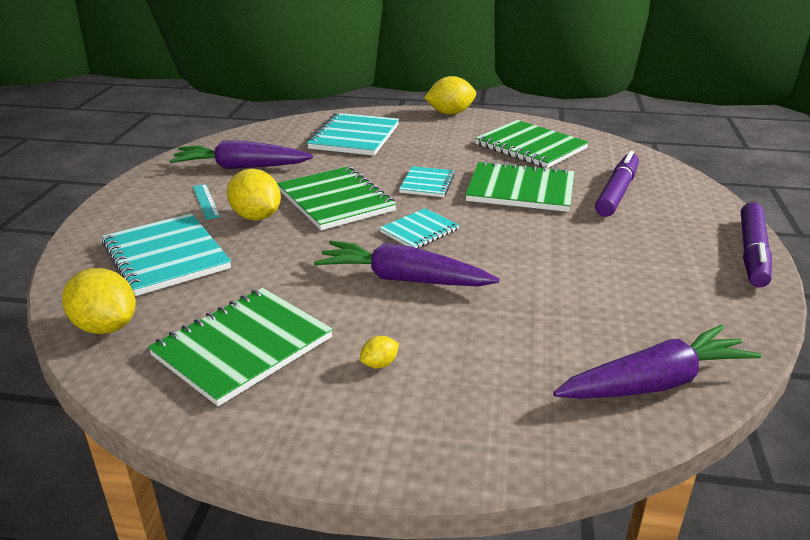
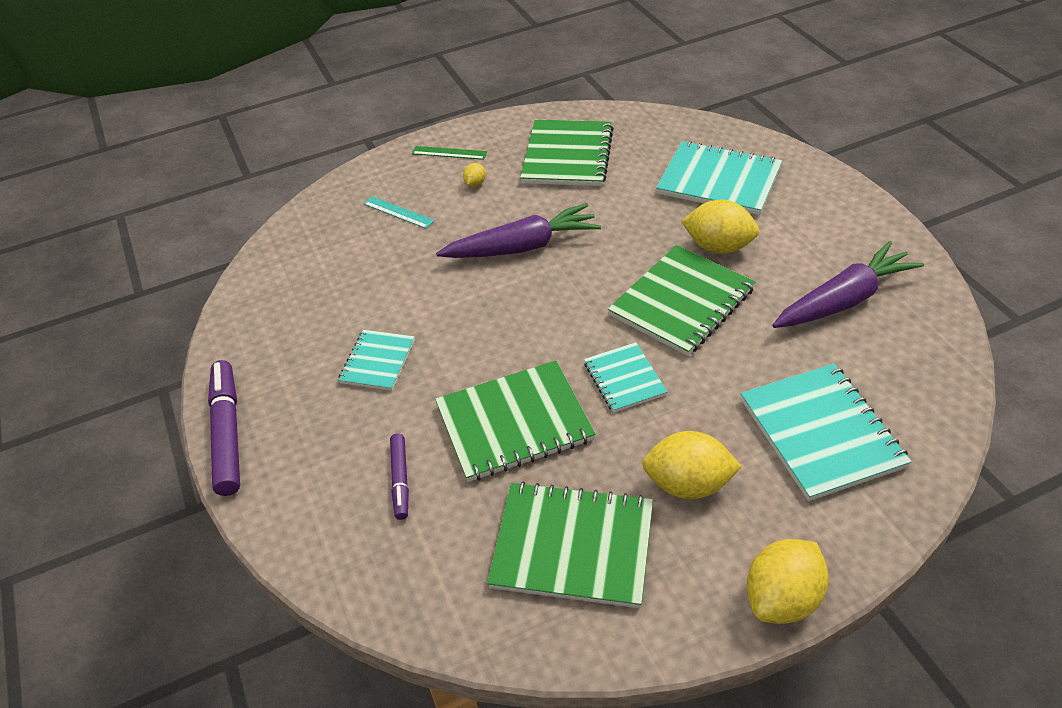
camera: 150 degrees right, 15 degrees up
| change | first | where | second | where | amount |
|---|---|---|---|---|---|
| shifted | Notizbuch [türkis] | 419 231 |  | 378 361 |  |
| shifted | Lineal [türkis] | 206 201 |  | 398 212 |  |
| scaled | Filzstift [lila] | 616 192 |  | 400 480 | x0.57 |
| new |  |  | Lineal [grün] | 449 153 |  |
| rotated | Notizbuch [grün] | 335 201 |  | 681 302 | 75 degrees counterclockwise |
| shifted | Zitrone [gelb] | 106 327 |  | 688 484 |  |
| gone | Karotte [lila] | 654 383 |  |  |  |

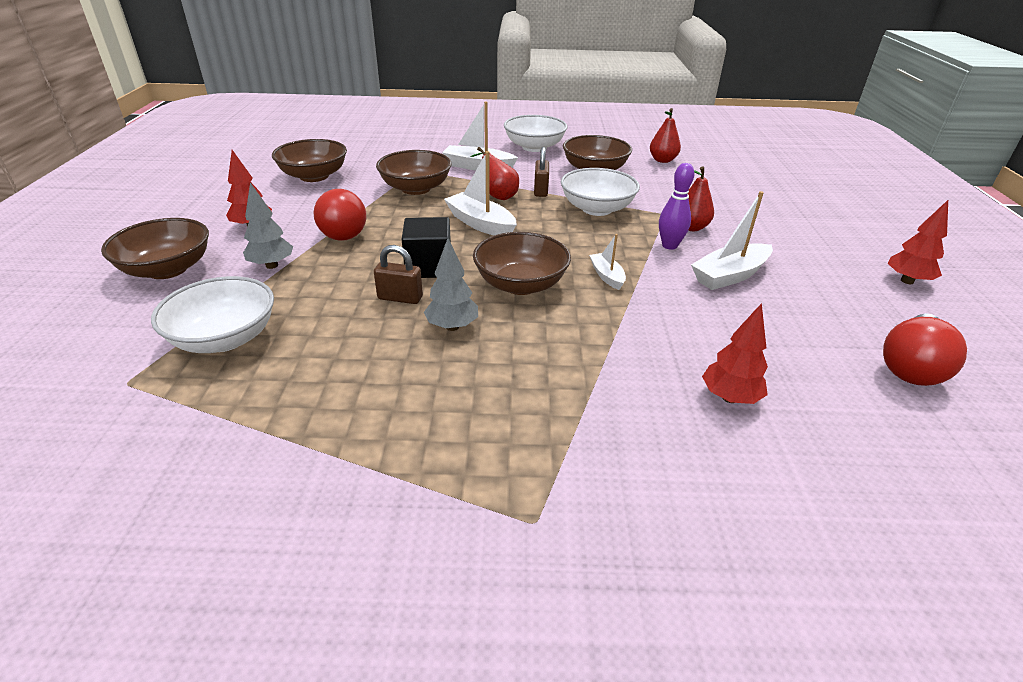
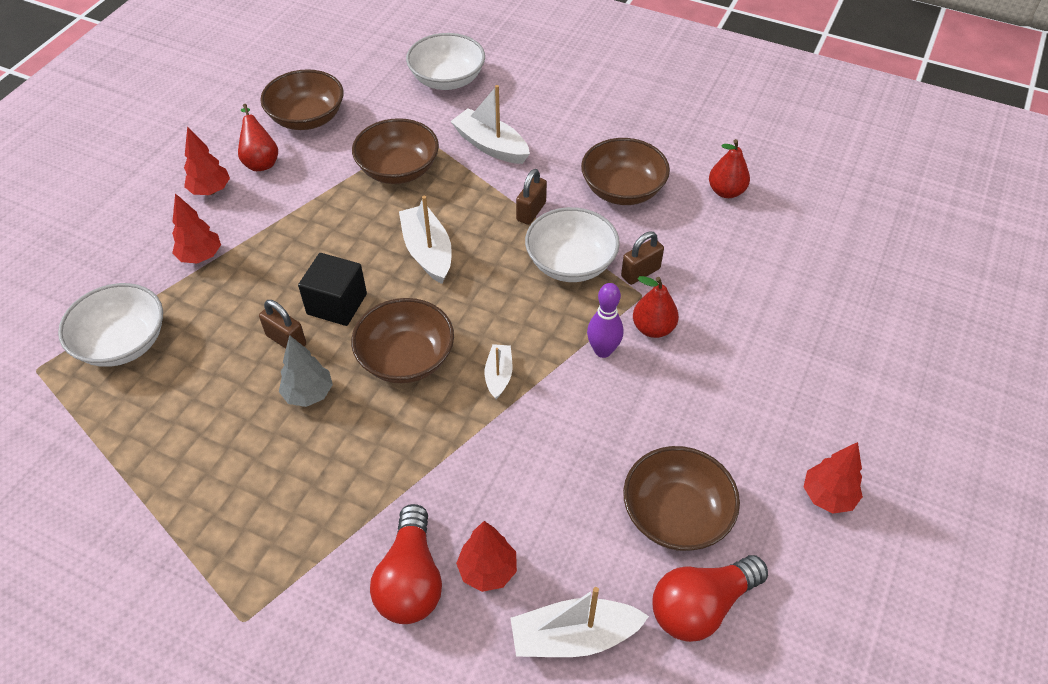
camera: 25 degrees right, 15 degrees up
| change | first | where | second | where | amount |
|---|---|---|---|---|---|
| repainted | Baum [grau] | 272 265 | Baum [rot] | 201 256 |  |
| shifted | Birne [rot] | 498 196 |  | 261 161 |  |
| shifted | Glühbirne [rot] | 341 230 |  | 411 580 |  |
| shifted | Schüssel [weiß] | 534 147 |  | 447 79 |  |
| shifted | Boot [weiß] | 730 275 |  | 574 636 |  |
| new |  |  | Vorhängeschloss [braun] | 640 272 |  |
| shifted | Schüssel [braun] | 167 269 |  | 676 514 |  |

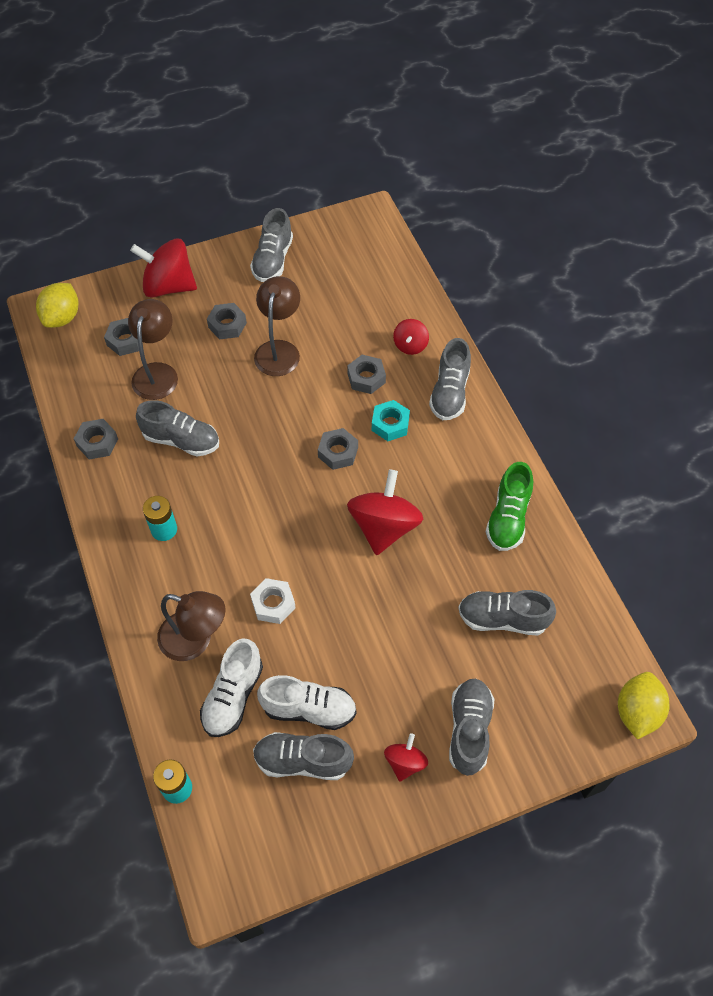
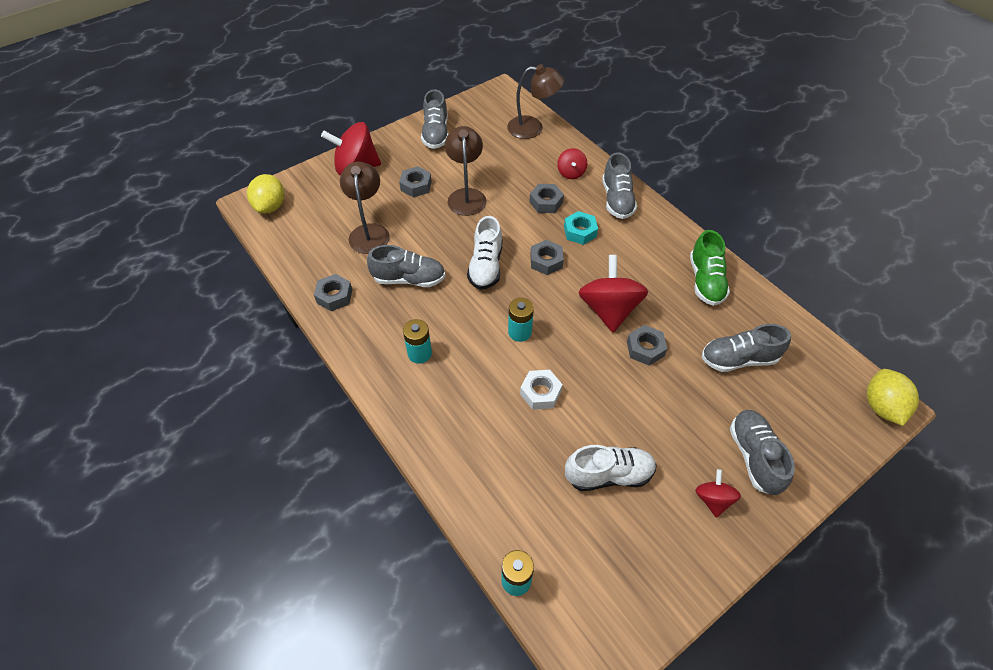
camera: 15 degrees left, 5 degrees down
| change | first | where | second | where | amount |
|---|---|---|---|---|---|
| shifted | Schuh [weiß] | 233 696 |  | 486 266 |  |
| shifted | Lampe [braun] | 195 640 |  | 533 128 |  |
| new |  |  | Batterie [türkis] | 519 332 |  |
| shifted | Sechskantmutter [grau] | 126 340 |  | 645 348 |  |
| gone | Schuh [grau] | 302 761 |  |  |  |

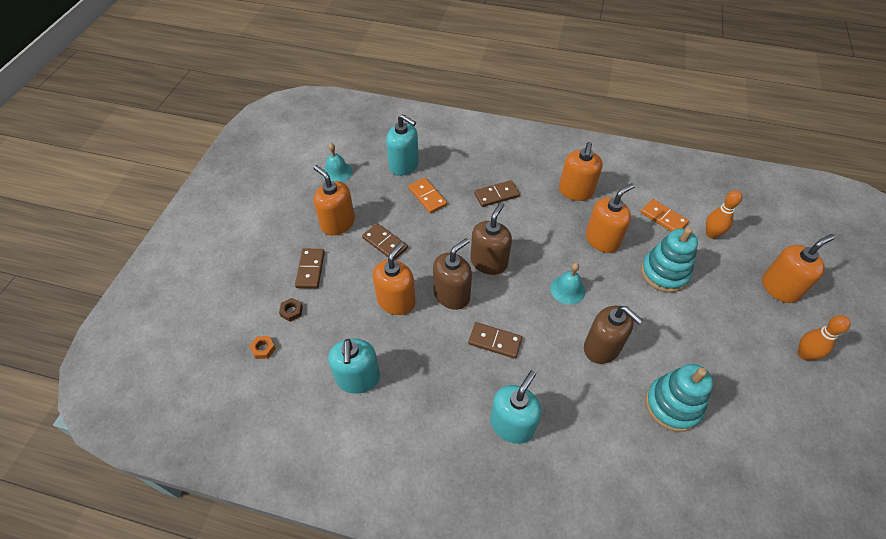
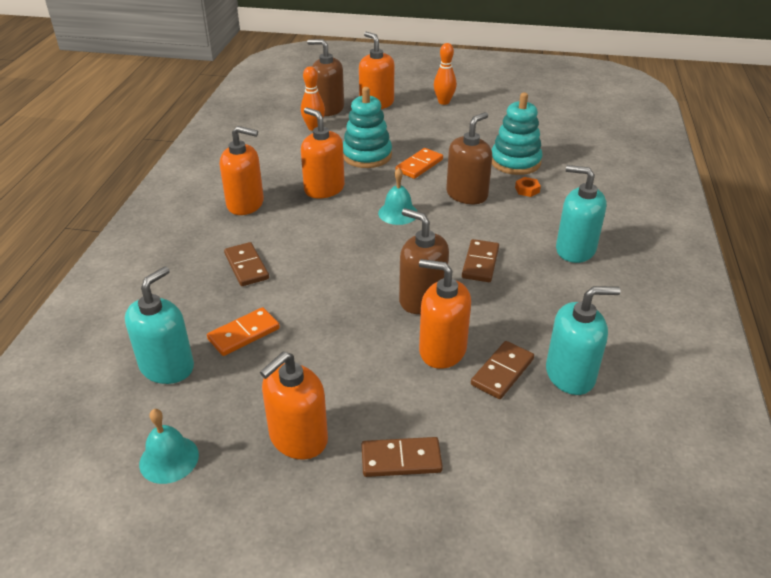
camera: 95 degrees left, 15 degrees down
| change | first | where | second | where | amount |
|---|---|---|---|---|---|
| shifted | Seifenspender [braun] | 489 262 |  | 328 109 |  |
| shifted | Dominostein [orange] | 663 218 |  | 419 165 |  |
| shifted | Dominostein [braun] | 385 243 |  | 502 372 |  |
| shifted | Sechskantmutter [orange] | 263 349 |  | 527 190 |  |
| gone | Sechskantmutter [braun] | 291 311 |  |  |  |

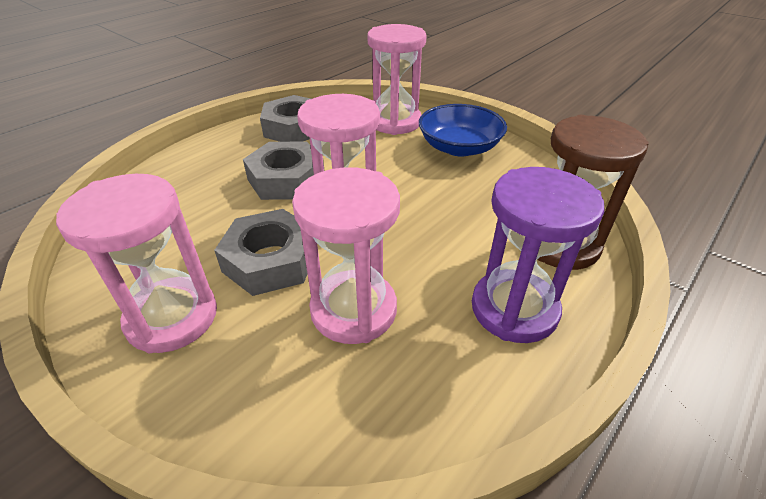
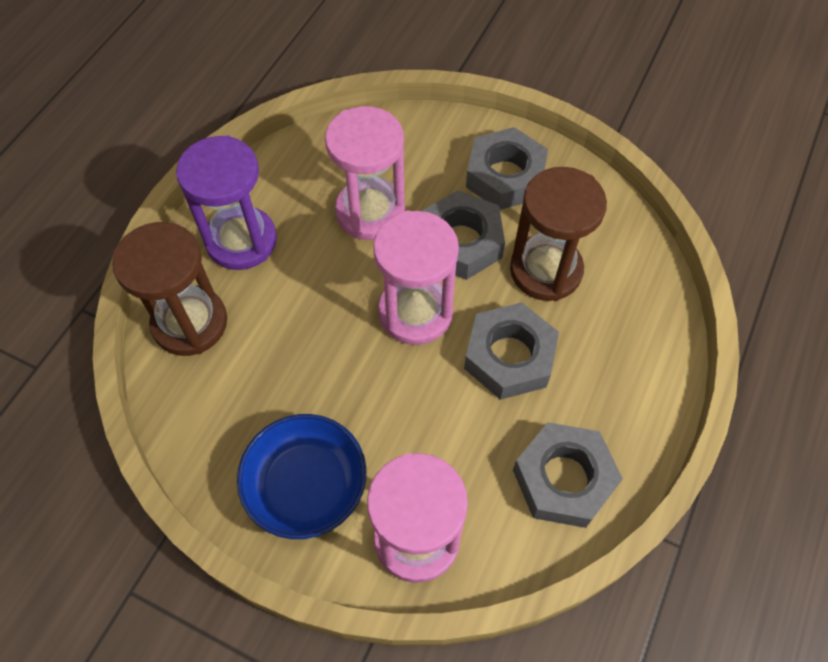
camera: 165 degrees right, 20 degrees up
| change | first | where | second | where | amount |
|---|---|---|---|---|---|
| swapped | Sanduhr [rosa] | 172 317 | Sechskantmutter [grau] | 505 176 |  |
| new |  |  | Sanduhr [braun] | 545 270 |  |

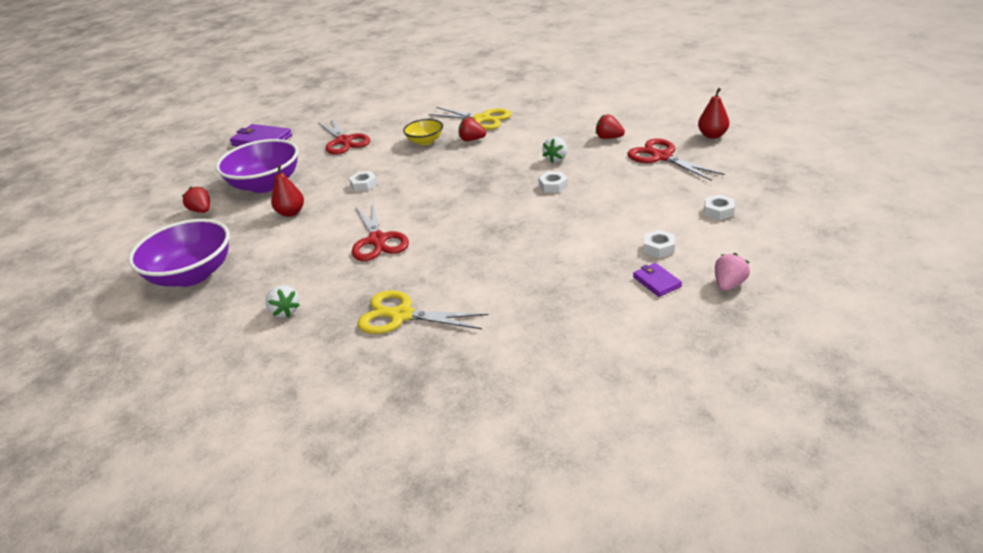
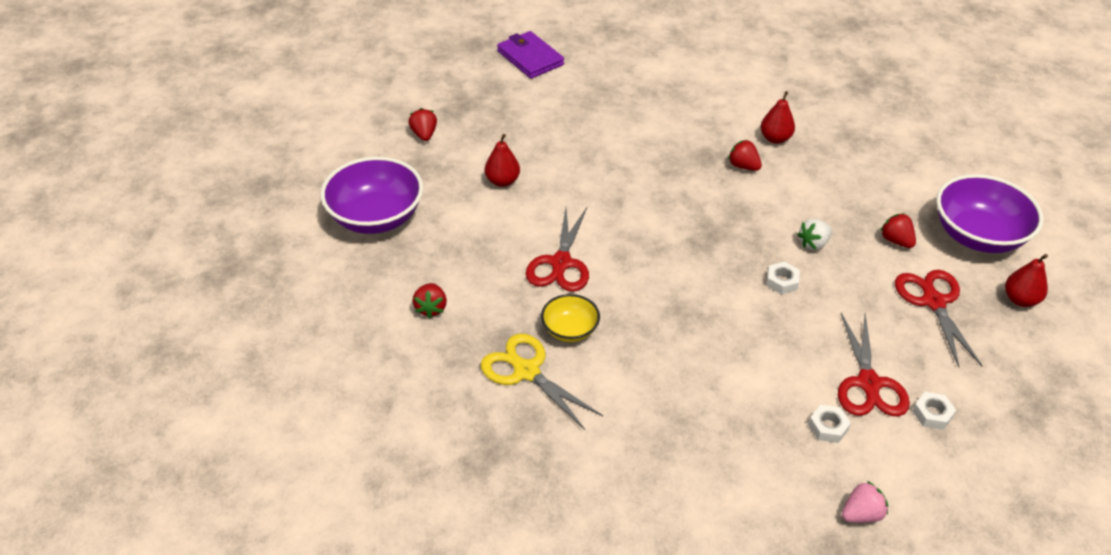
camera: 25 degrees right, 10 degrees up
| change | first | where | second | where | amount |
|---|---|---|---|---|---|
| repainted | Erdbeere [weiß] | 285 311 | Erdbeere [rot] | 431 308 |  |
| shifted | Schüssel [gelb] | 425 141 |  | 570 330 |  |
| swapped | Schere [gelb] | 481 119 | Birne [rot] | 775 138 |  |
| shifted | Schere [rot] | 344 141 |  | 868 383 |  |
| shifted | Schüssel [lila] | 266 184 |  | 977 236 |  |
| gone | Sechskantmutter [weiß] | 364 185 |  |  |  |
| gone | Geldbörse [lila] | 656 282 |  |  |  |

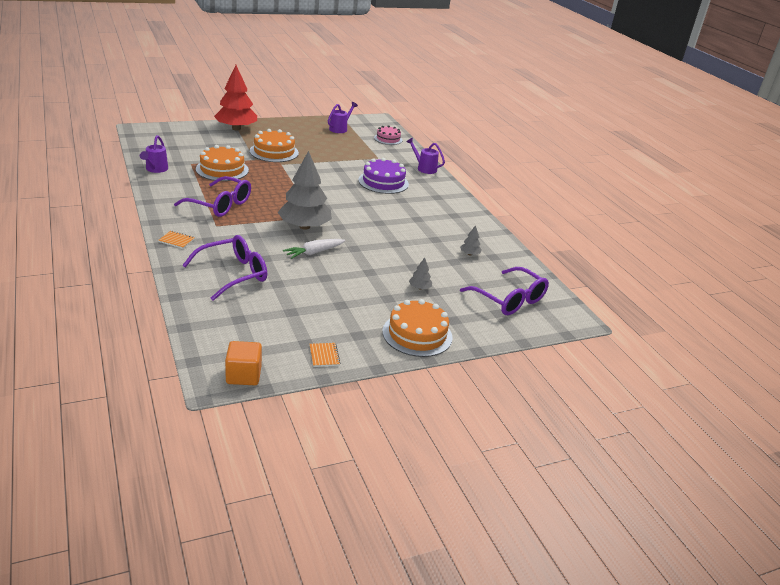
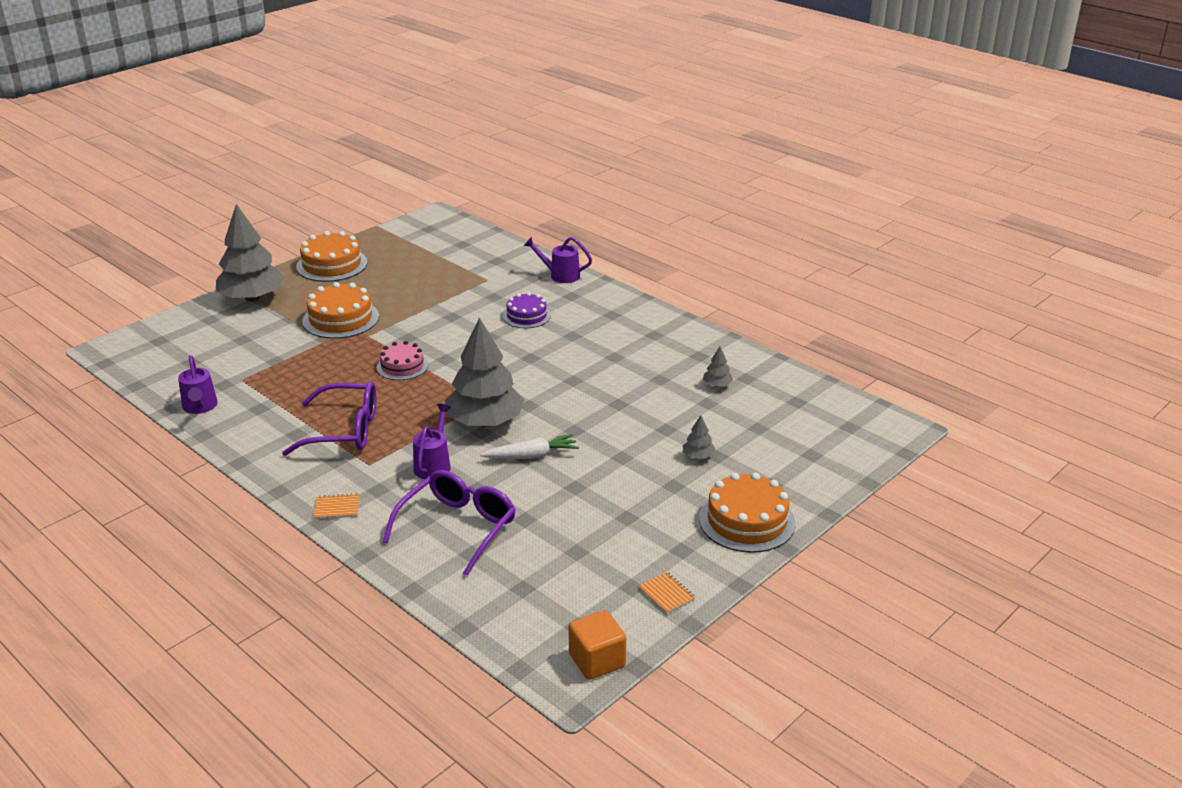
camera: 20 degrees left, 0 degrees up
| change | first | where | second | where | amount |
|---|---|---|---|---|---|
| repainted | Baum [rot] | 236 128 | Baum [grau] | 252 298 |  |
| shifted | Kuchen [orange] | 222 169 |  | 332 265 |  |
| shifted | Kuchen [rosa] | 388 139 |  | 402 366 |  |
| shifted | Gießkanne [lila] | 340 129 |  | 434 464 |  |
| rotated | Karotte [weiß] | 314 252 |  | 531 456 | 135 degrees counterclockwise |
| scaled | Kuchen [lila] | 383 182 |  | 526 316 | x0.64 |
| gone | Brille [lila] | 509 299 |  |  |  |

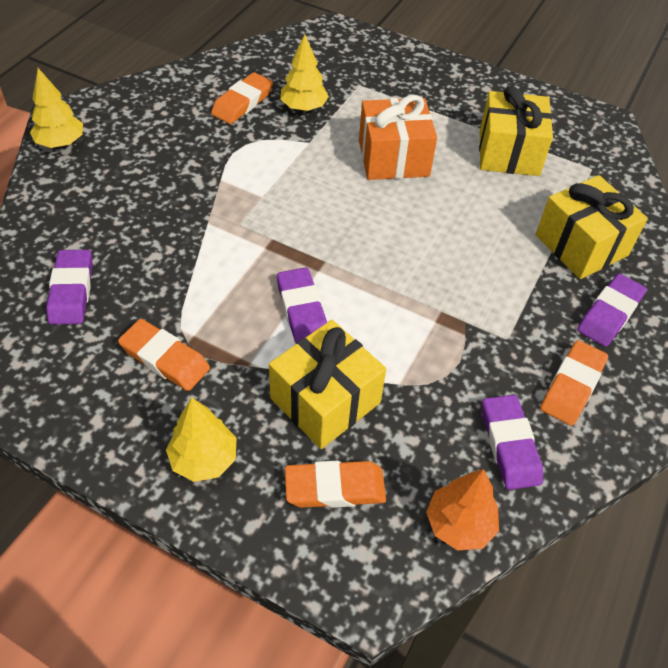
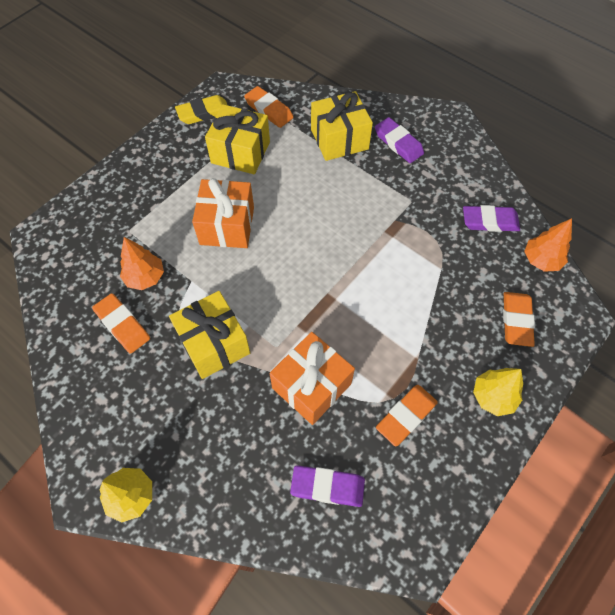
camera: 75 degrees left, 10 degrees up
| change | first | where | second | where | amount |
|---|---|---|---|---|---|
| repainted | Baum [gelb] | 303 107 | Baum [orange] | 145 277 |  |
| shifted | Geschenk [gelb] | 325 400 |  | 214 343 |  |
| new |  |  | Radiergummi [gelb] | 203 113 |  |
| shifted | Radiergummi [orange] | 572 386 |  | 269 110 |  |
| new |  |  | Geschenk [orange] | 311 386 |  |
| gone | Radiergummi [lila] | 302 310 |  |  |  |

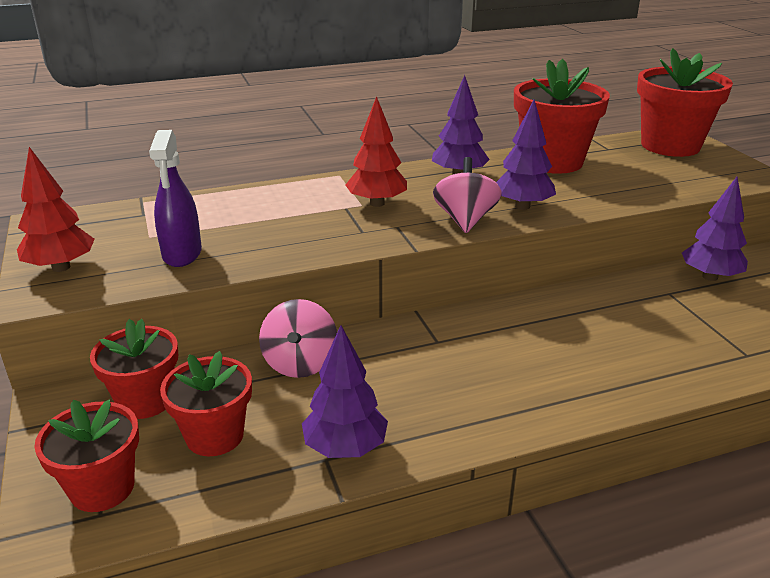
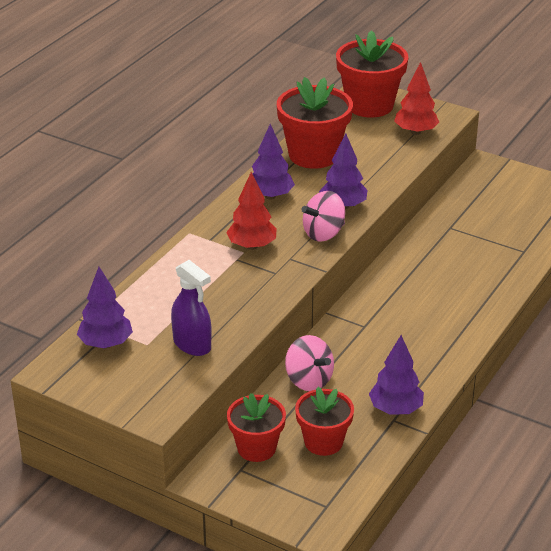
camera: 40 degrees left, 5 degrees up
| change | first | where | second | where | amount |
|---|---|---|---|---|---|
| shifted | Baum [lila] | 710 277 |  | 106 344 |  |
| rotated | Kreisel [rosa] | 465 220 |  | 323 233 | 90 degrees counterclockwise |
| shifted | Baum [rot] | 61 267 |  | 415 132 |  |
| gone | Blumentopf [rot] | 102 488 |  |  |  |

